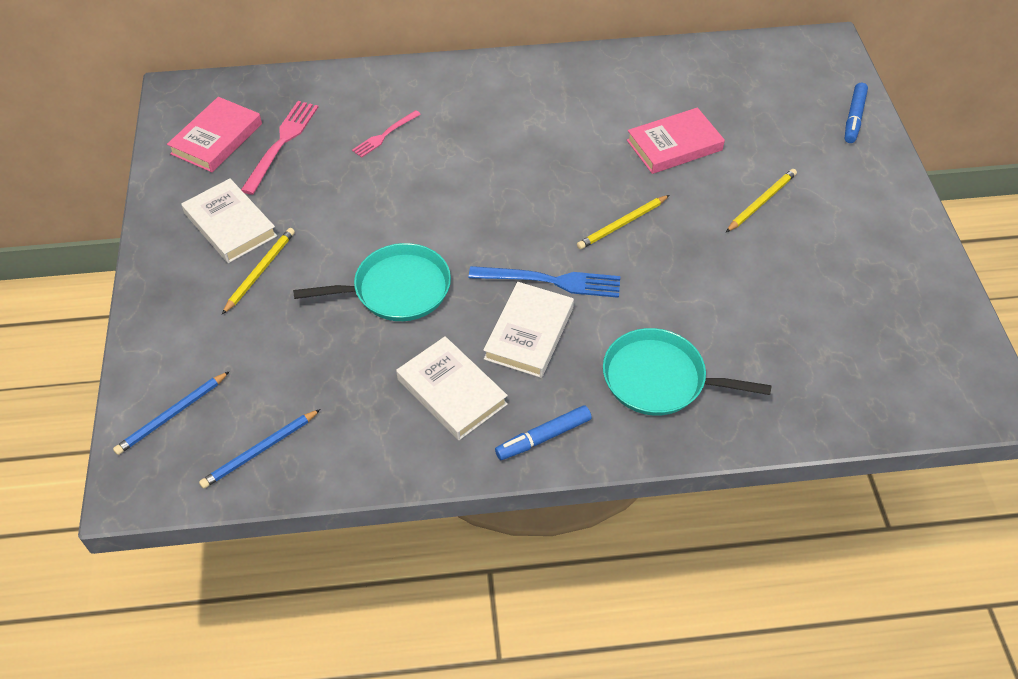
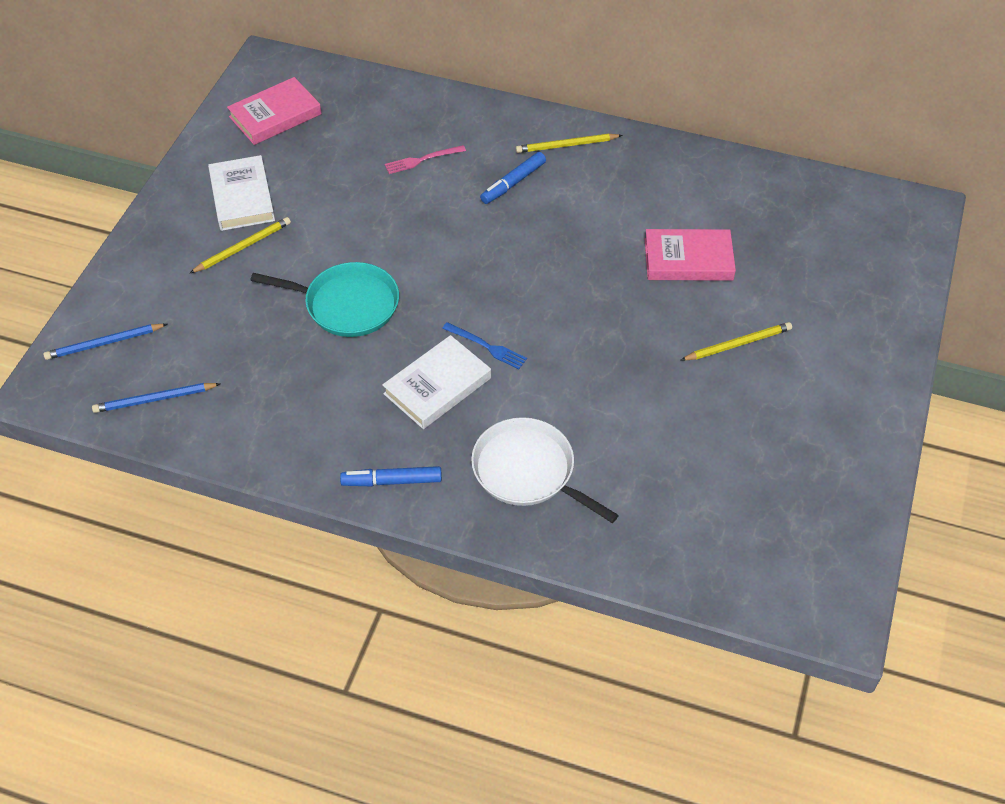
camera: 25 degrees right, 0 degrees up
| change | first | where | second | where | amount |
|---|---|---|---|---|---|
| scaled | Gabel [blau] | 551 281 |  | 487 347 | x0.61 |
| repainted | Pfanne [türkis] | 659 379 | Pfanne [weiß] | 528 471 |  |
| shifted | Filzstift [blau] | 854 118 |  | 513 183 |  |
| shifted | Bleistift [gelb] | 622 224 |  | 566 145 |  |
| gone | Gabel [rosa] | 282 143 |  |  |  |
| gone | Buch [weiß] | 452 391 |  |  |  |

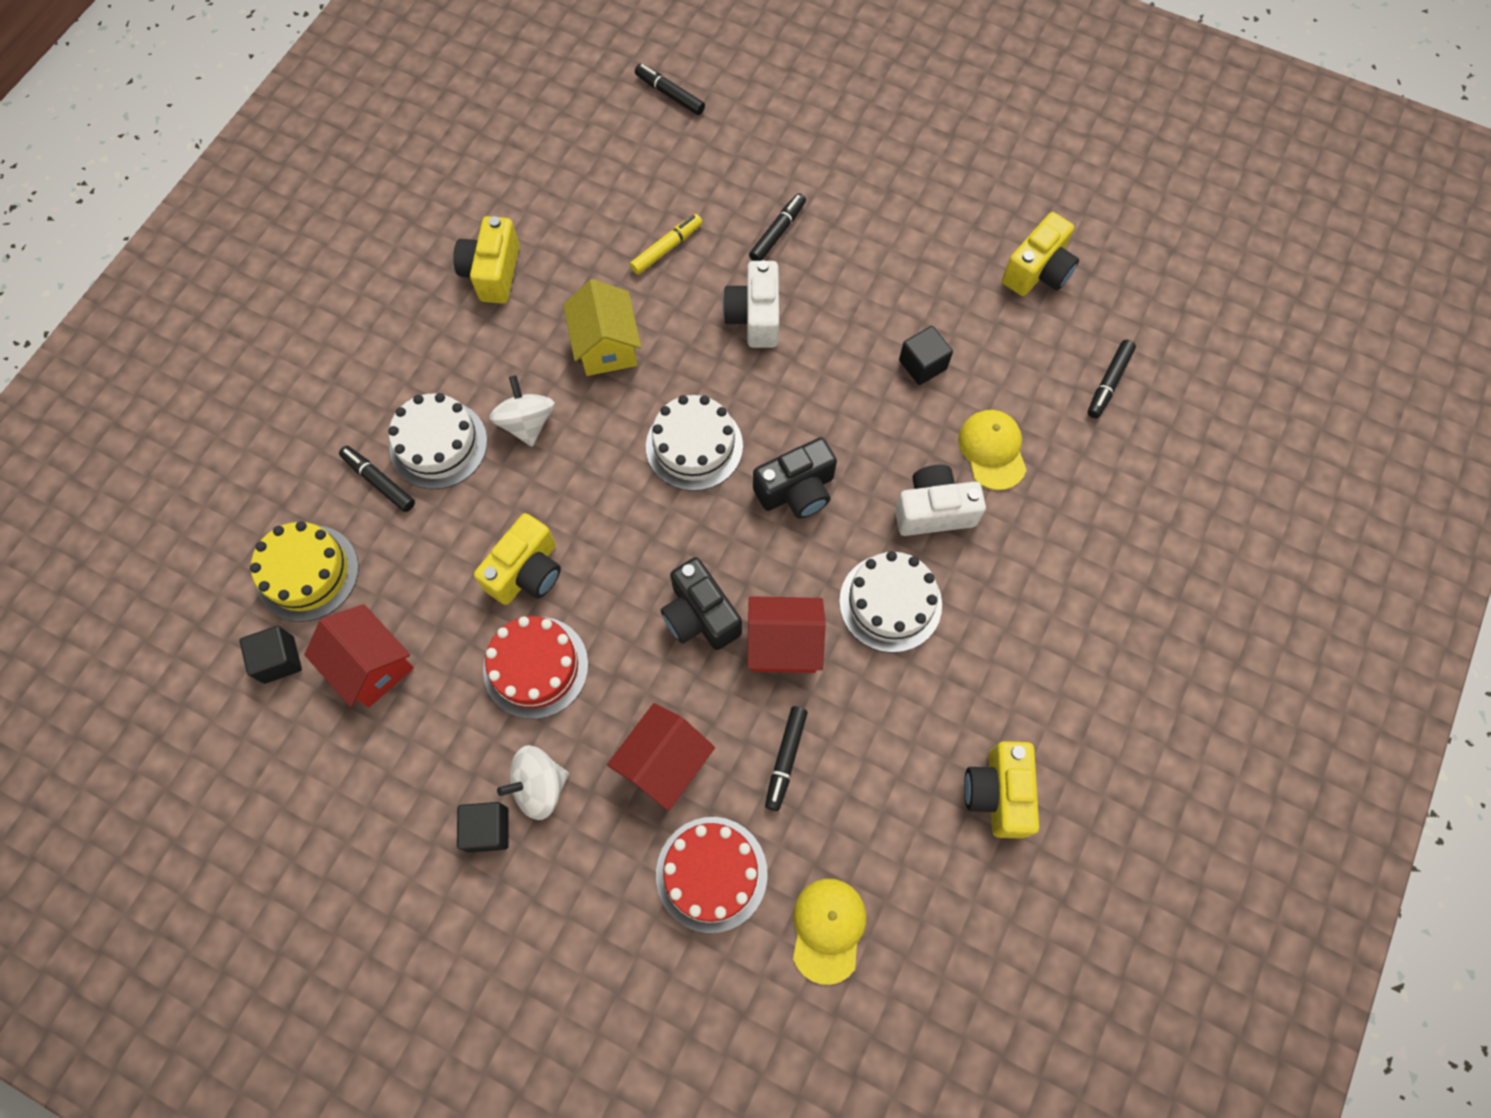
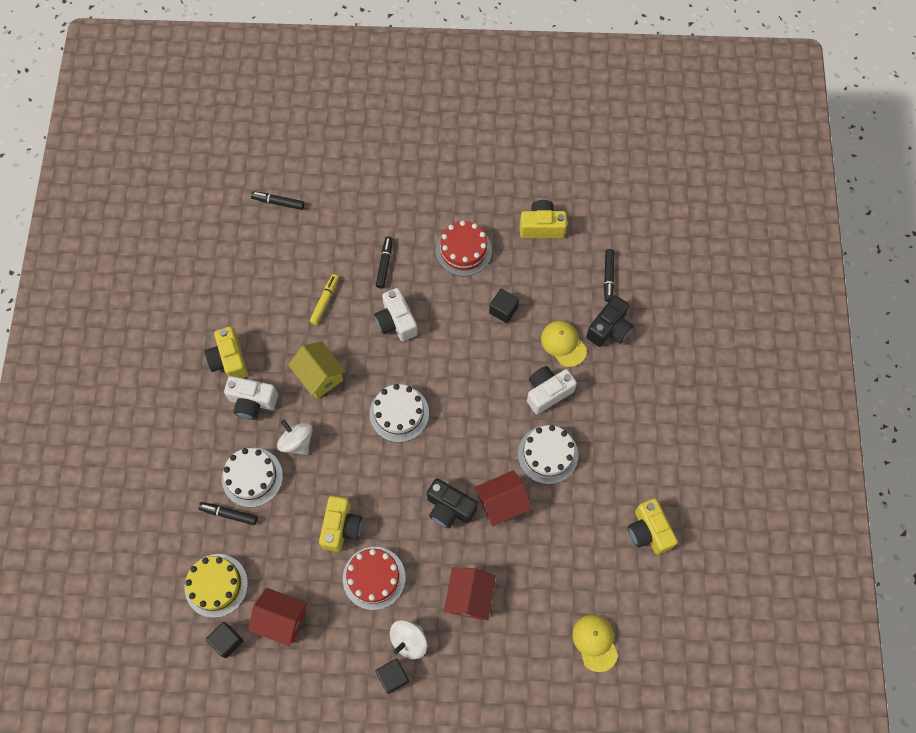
camera: 25 degrees left, 0 degrees up
| change | first | where | second | where | amount |
|---|---|---|---|---|---|
| new |  |  | Kamera [weiß] | 252 402 |  |
| shifted | Kuchen [rot] | 711 874 |  | 463 250 |  |
| rotated | Kamera [gelb] | 1037 271 |  | 542 227 | 105 degrees counterclockwise |
| shifted | Kamera [schwarz] | 796 490 |  | 609 329 |  |
| gone | Filzstift [schwarz] | 786 759 |  |  |  |

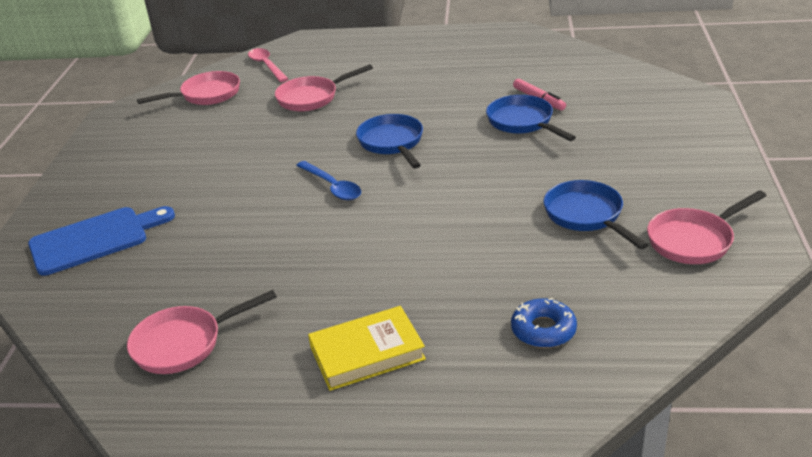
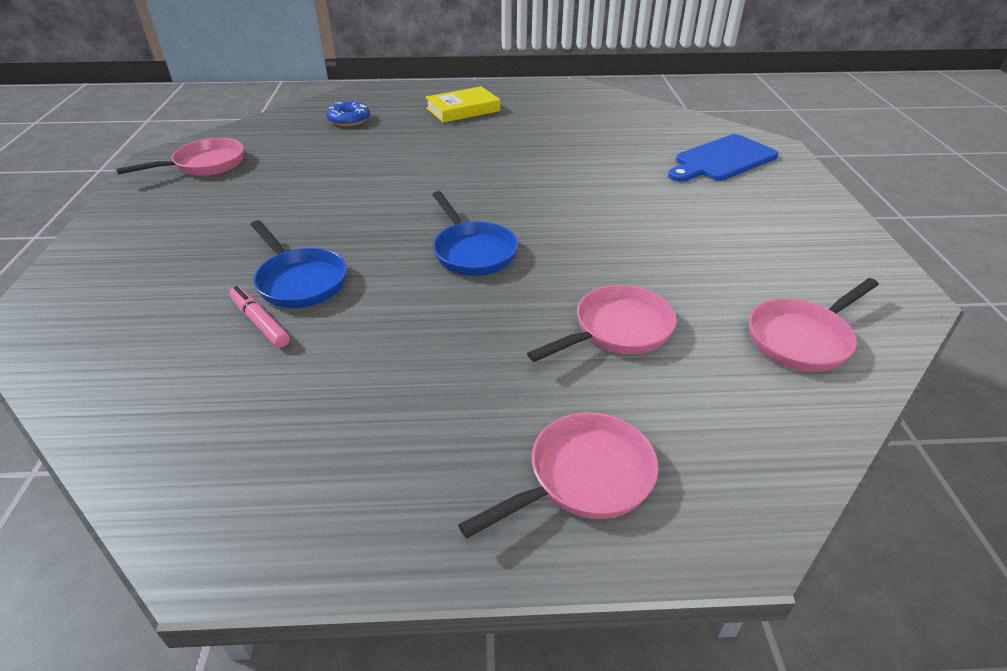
camera: 170 degrees right, 5 degrees up
| change | first | where | second | where | amount |
|---|---|---|---|---|---|
| shifted | Pfanne [rosa] | 184 344 |  | 583 478 |  |
| gone | Löffel [rosa] | 266 66 |  |  |  |
| gone | Löffel [blau] | 332 186 |  |  |  |
| gone | Pfanne [blau] | 586 216 |  |  |  |

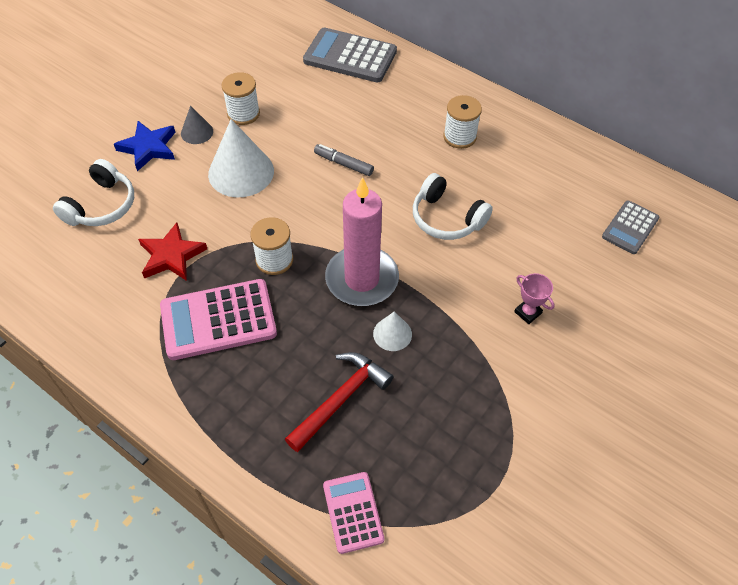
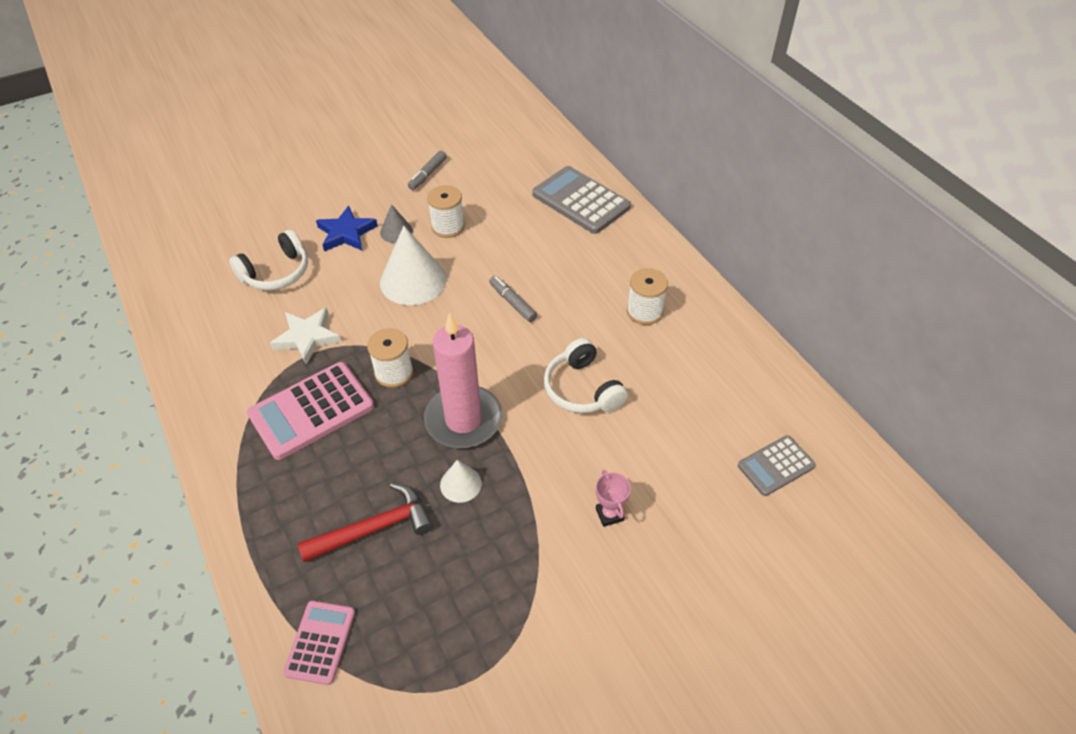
camera: 25 degrees right, 5 degrees down
| change | first | where | second | where | amount |
|---|---|---|---|---|---|
| rotated | Taschenrechner [rosa] | 218 320 |  | 311 411 | 45 degrees counterclockwise |
| repainted | Stern [rot] | 171 256 | Stern [weiß] | 307 337 |  |
| new |  |  | Filzstift [grau] | 428 174 |  |

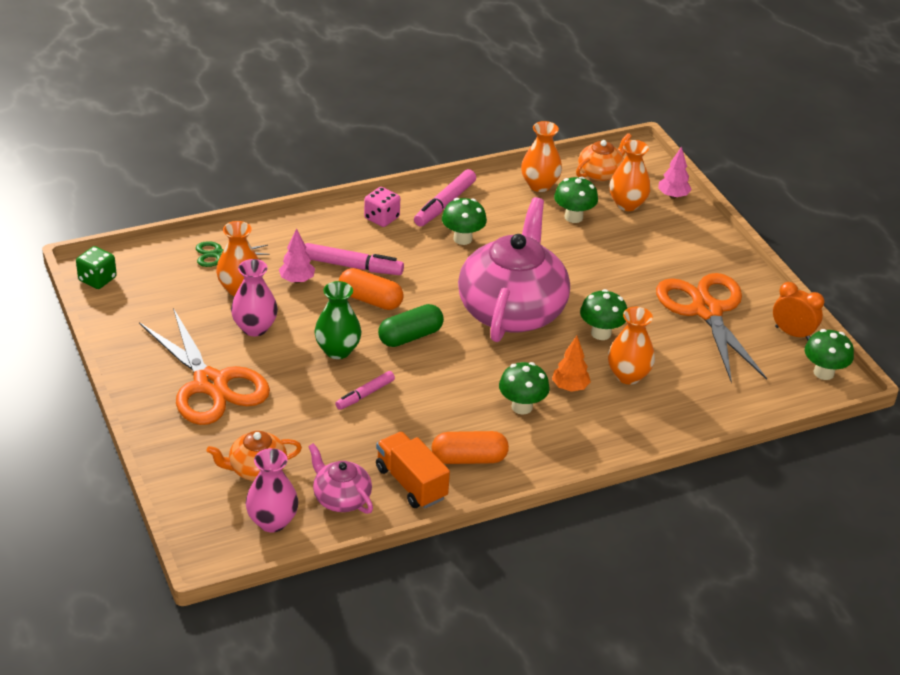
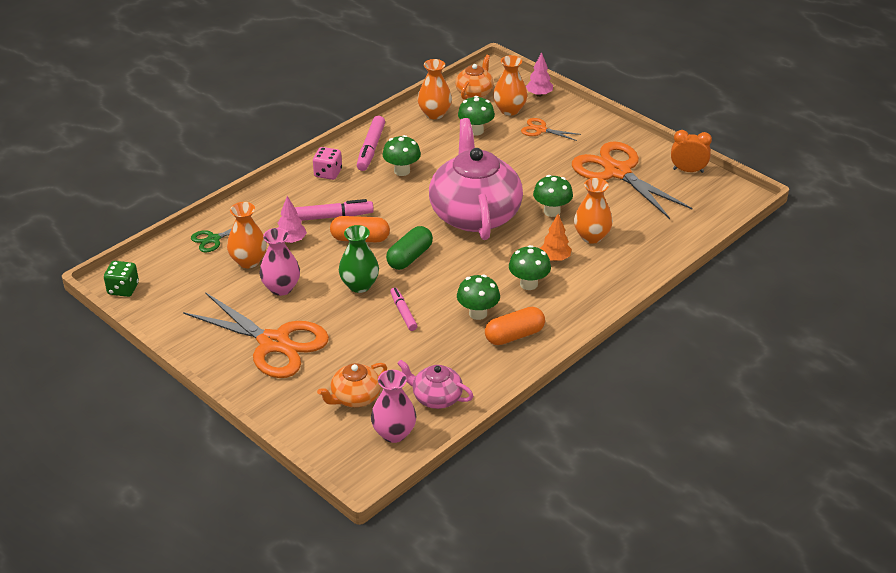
camera: 20 degrees left, 0 degrees up
| change | first | where | second | where | amount |
|---|---|---|---|---|---|
| rotated | Filzstift [rosa] | 365 395 |  | 403 312 | 135 degrees clockwise |
| shifted | Pilz [grün] | 823 373 |  | 478 313 |  |
| new |  |  | Schere [orange] | 541 130 |  |
| gone | Lastwagen [orange] | 411 483 |  |  |  |

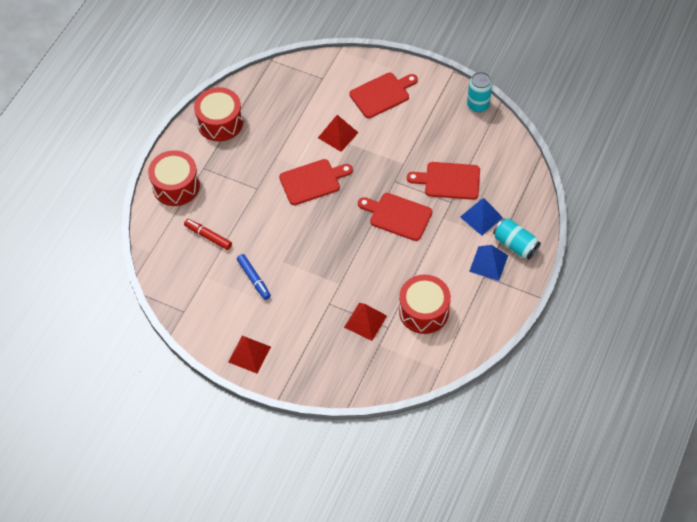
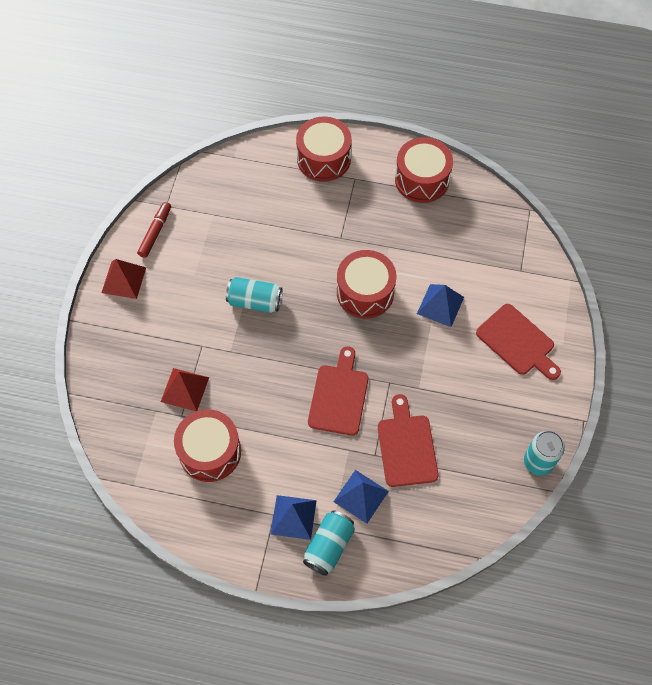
camera: 75 degrees right, 5 degrees up
| change | first | where | second | where | amount |
|---|---|---|---|---|---|
| shifted | Filzstift [rot] | 208 236 |  | 155 232 |  |
| new |  |  | Dose [türkis] | 255 301 |  |
| swapped | Schneidebrett [rot] | 312 181 | Trommel [rot] | 365 292 |  |
| repainted | Pyramide [rot] | 338 135 | Pyramide [blau] | 440 305 |  |
| gone | Filzstift [blau] | 254 279 |  |  |  |

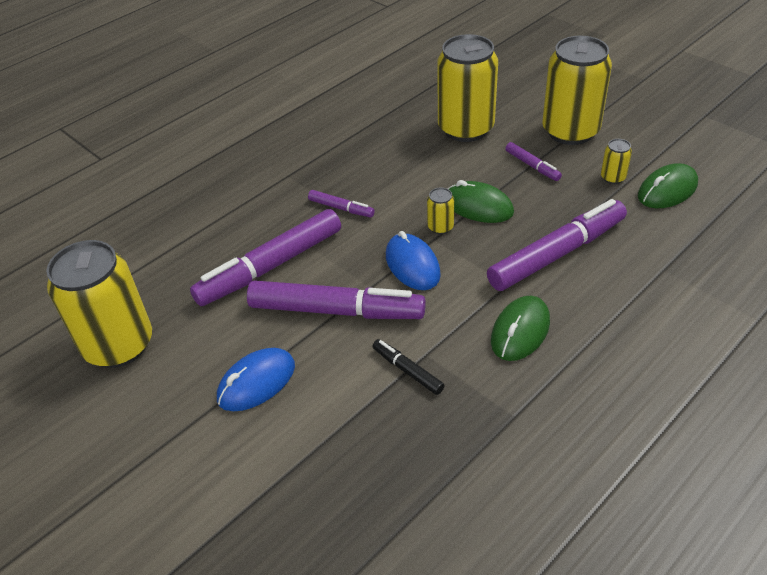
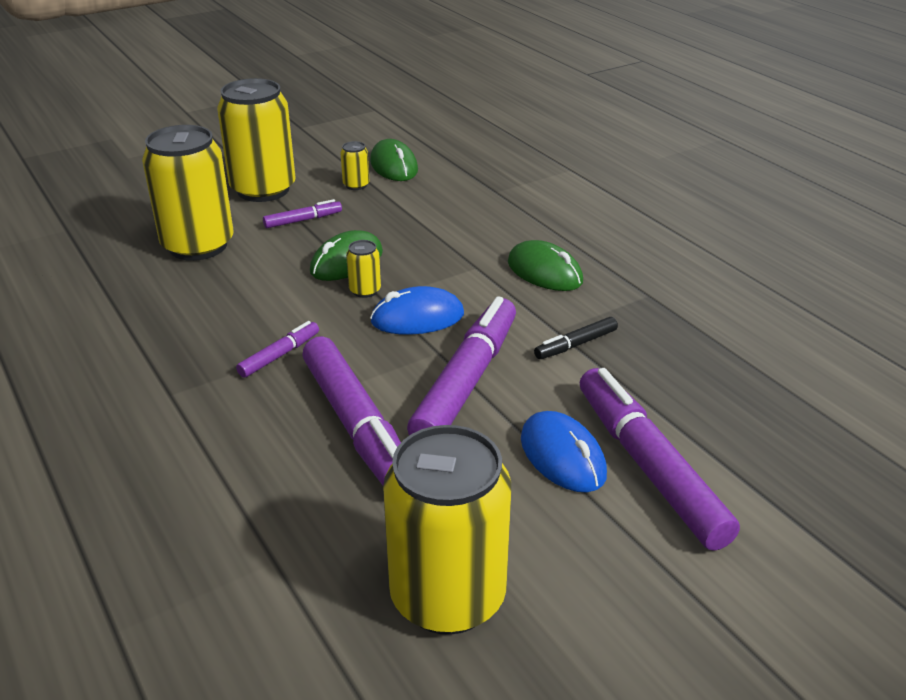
camera: 80 degrees left, 10 degrees down
| change | first | where | second | where | amount |
|---|---|---|---|---|---|
| shifted | Filzstift [lila] | 557 254 |  | 648 466 |  |

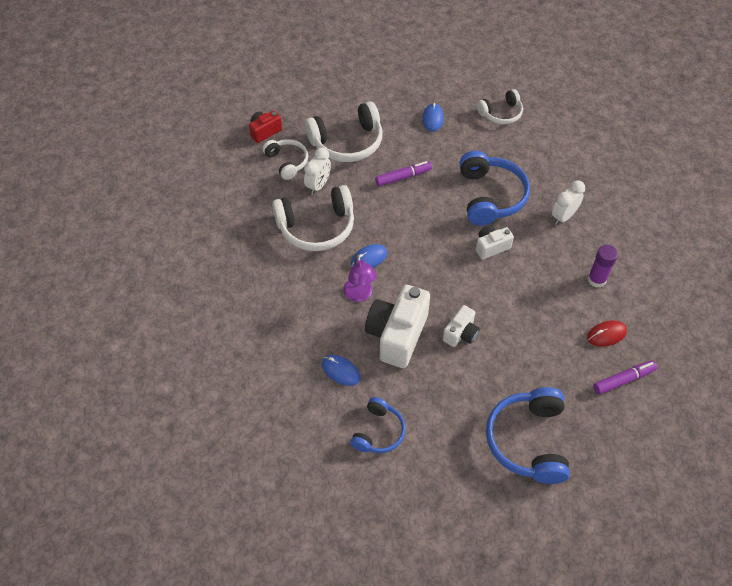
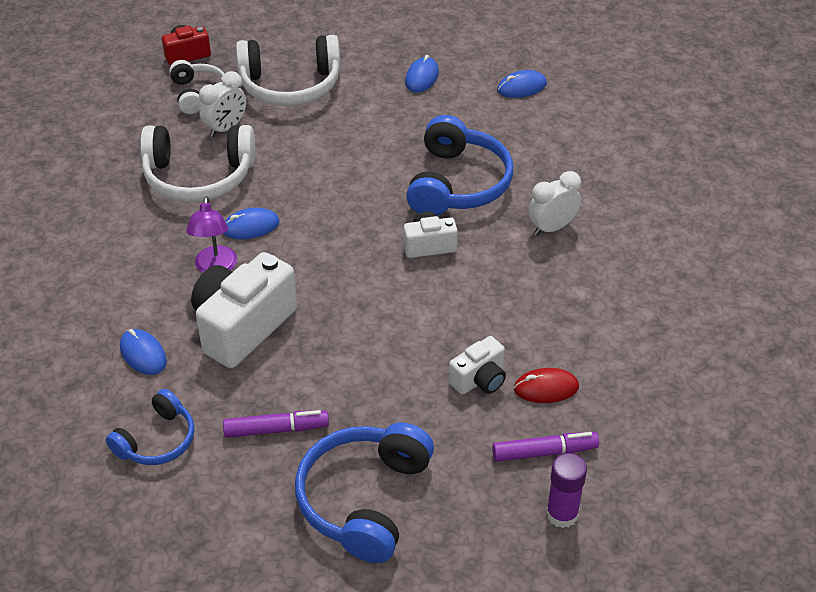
camera: 15 degrees right, 10 degrees down
| change | first | where | second | where | amount |
|---|---|---|---|---|---|
| shifted | Filzstift [lila] | 403 177 |  | 276 429 |  |
| shifted | Kamera [weiß] | 461 333 |  | 479 379 |  |
| swapped | Kopfhörer [weiß] | 501 113 | Computermaus [blau] | 521 87 |  |
| shifted | Klebestift [lila] | 596 279 |  | 562 514 |  |

